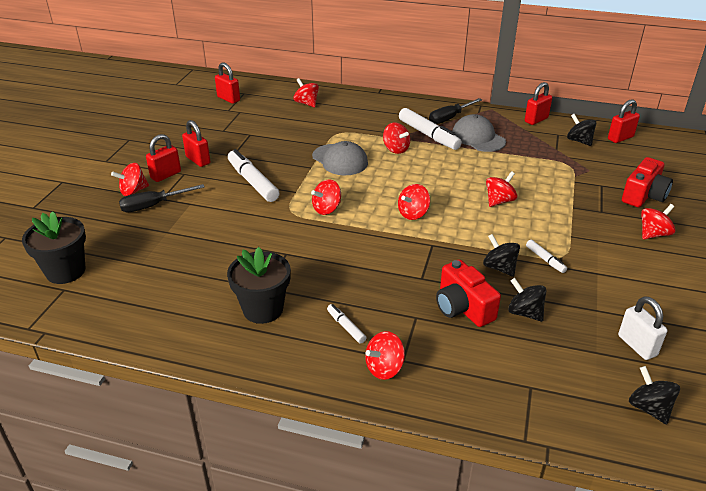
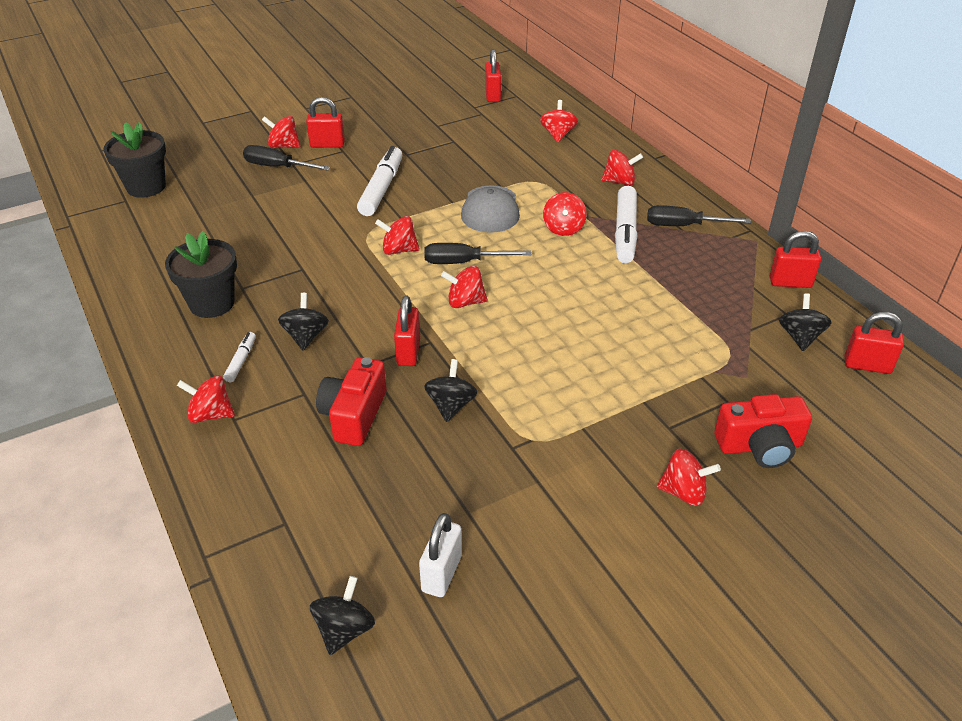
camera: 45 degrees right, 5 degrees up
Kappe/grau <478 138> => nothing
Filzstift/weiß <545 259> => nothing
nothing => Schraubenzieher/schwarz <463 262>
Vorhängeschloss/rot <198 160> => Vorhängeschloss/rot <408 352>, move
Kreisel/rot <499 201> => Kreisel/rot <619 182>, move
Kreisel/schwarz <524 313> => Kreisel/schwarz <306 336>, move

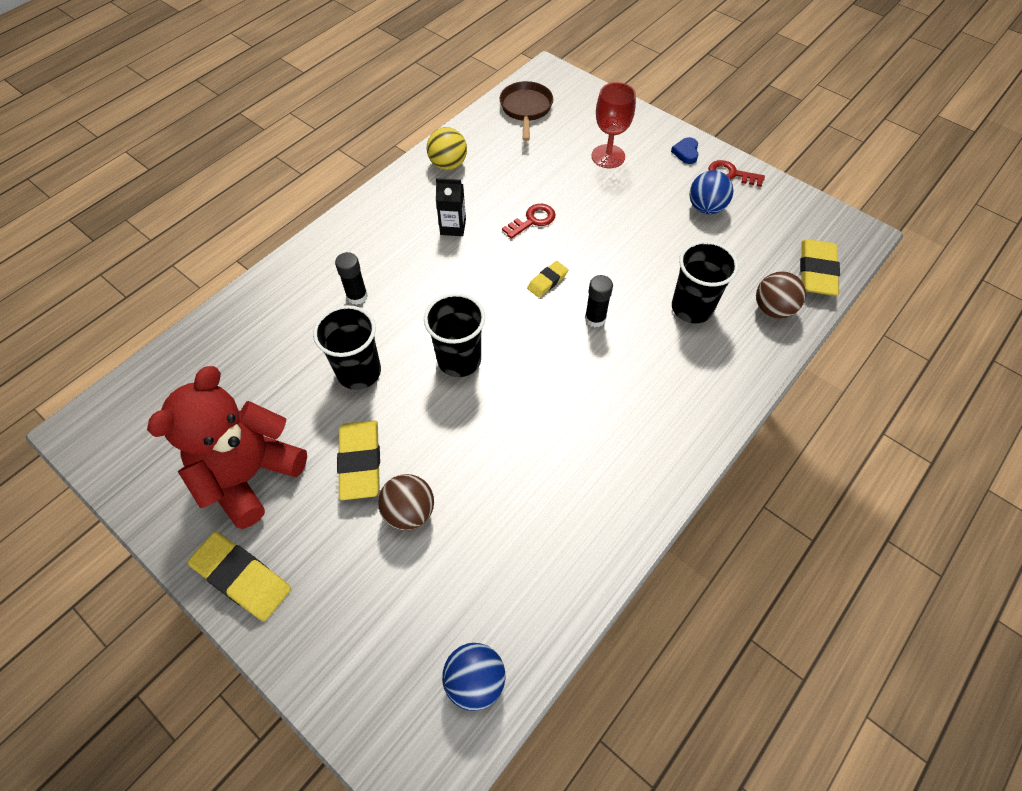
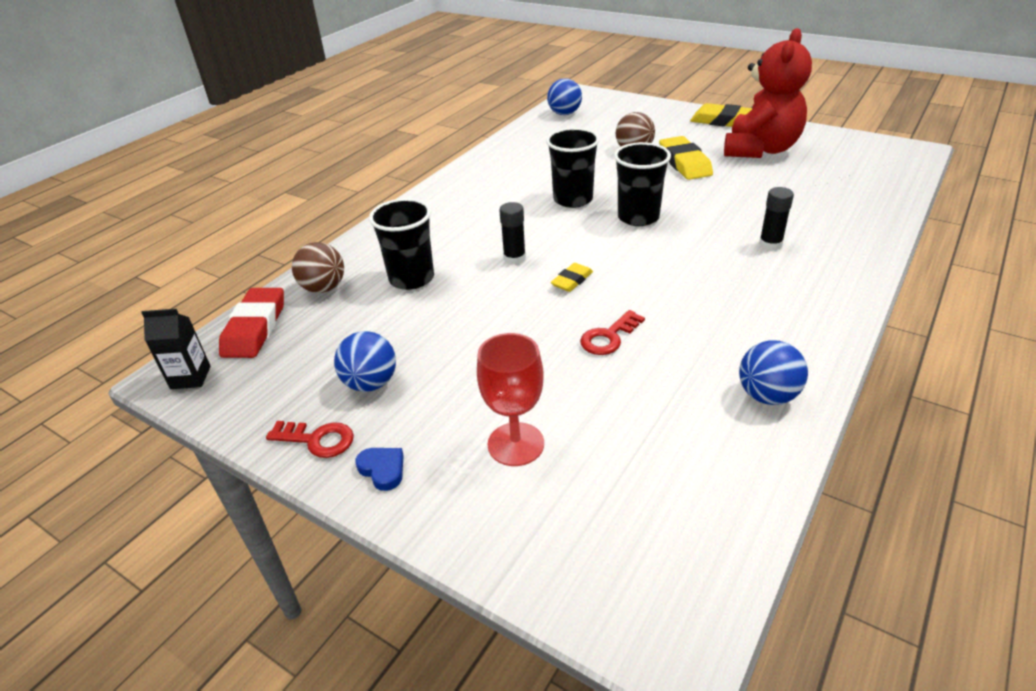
camera: 175 degrees right, 20 degrees down
Pfanne/braun <526 109> => nothing
Becher/schwarz <359 372> => Becher/schwarz <573 199>, move
Getränkekarton/schwarz <453 227> => Getränkekarton/schwarz <190 377>, move
Ball/gelb <448 164> => Ball/blau <767 395>
Radiergummi/gelb <816 271> => Radiergummi/rot <255 328>
Herz/blau <686 152> => Herz/blau <382 469>, 45 degrees counterclockwise

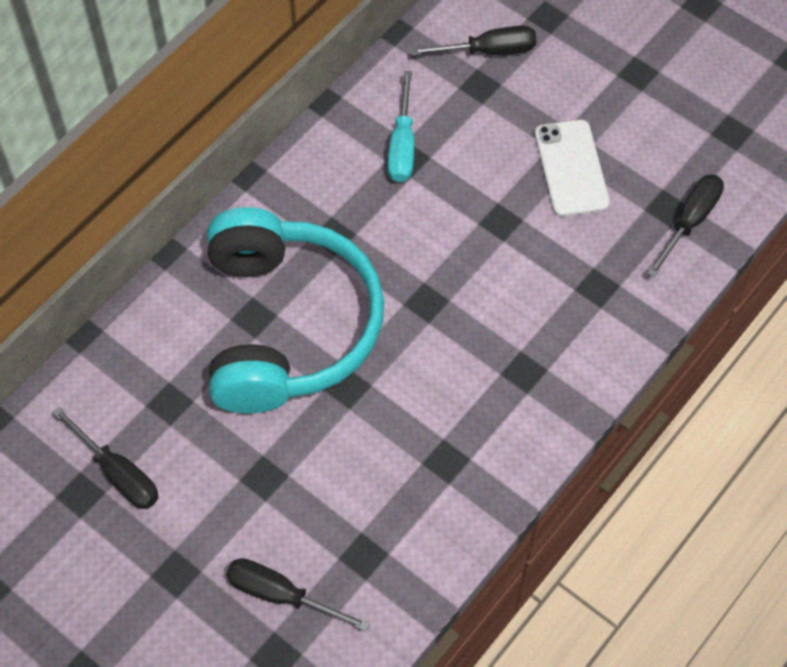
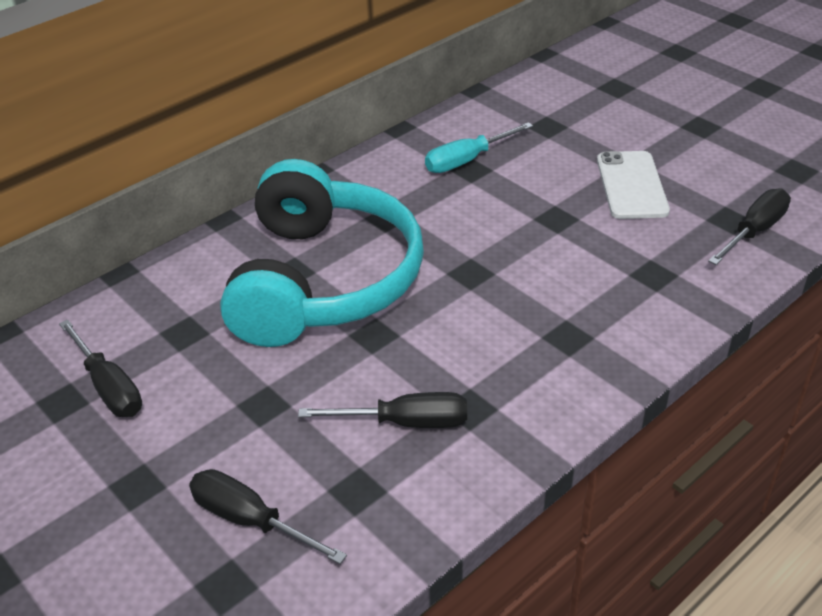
camera: 10 degrees right, 20 degrees down
Schraubenzieher/schwarz <488 51> => Schraubenzieher/schwarz <405 422>, move
Schraubenzieher/türkis <402 145> => Schraubenzieher/türkis <467 160>, 45 degrees clockwise

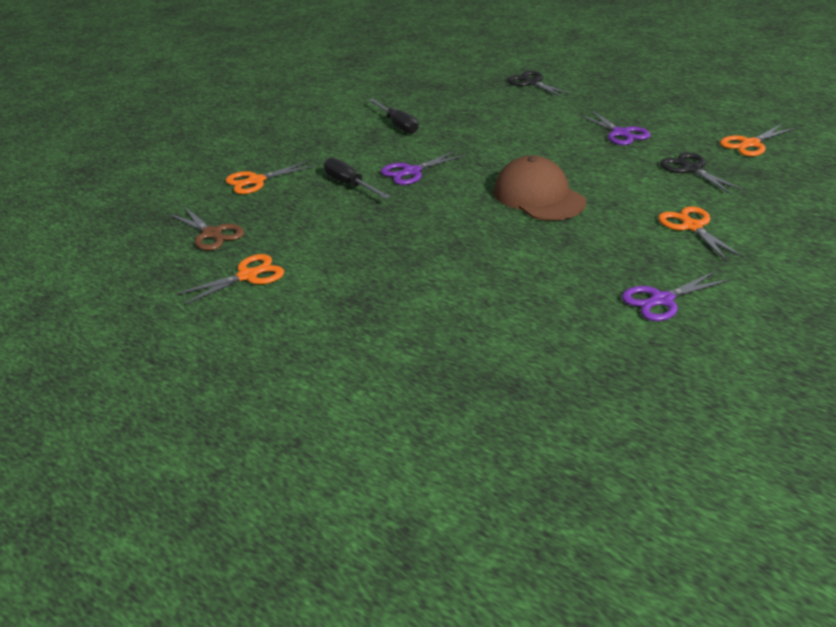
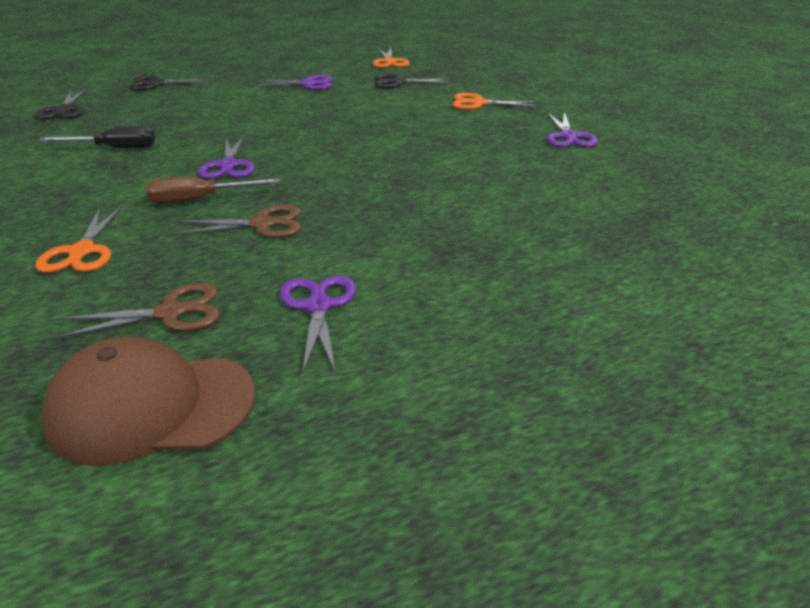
camera: 65 degrees left, 0 degrees up
nothing => Schere/schwarz <64 110>
nothing => Schere/braun <262 224>
Kappe/braun <539 196> => Kappe/braun <151 406>, move
Schere/orange <247 276> => Schere/lila <318 307>
Schraubenzieher/schwarz <350 185> => Schraubenzieher/braun <199 200>

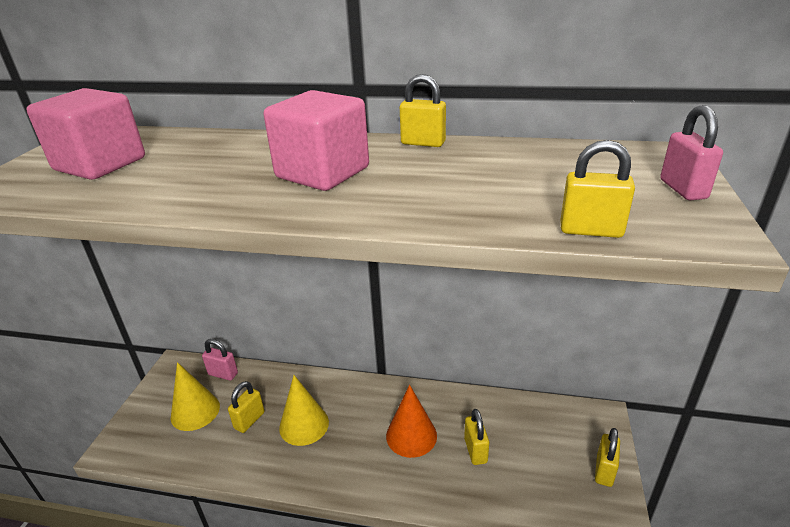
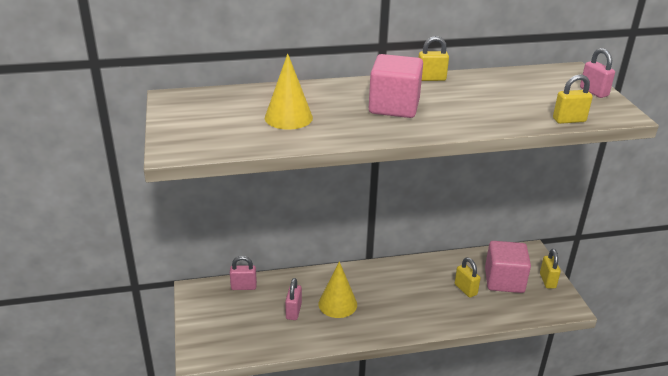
camera: 25 degrees left, 0 degrees up
Kegel/orange <411 435> => nothing
Kubus/rosa <100 164> => Kubus/rosa <504 280>, move
Kegel/gelb <195 411> => Kegel/gelb <288 117>, move
Vorhängeschloss/gelb <249 420> => Vorhängeschloss/rosa <293 311>

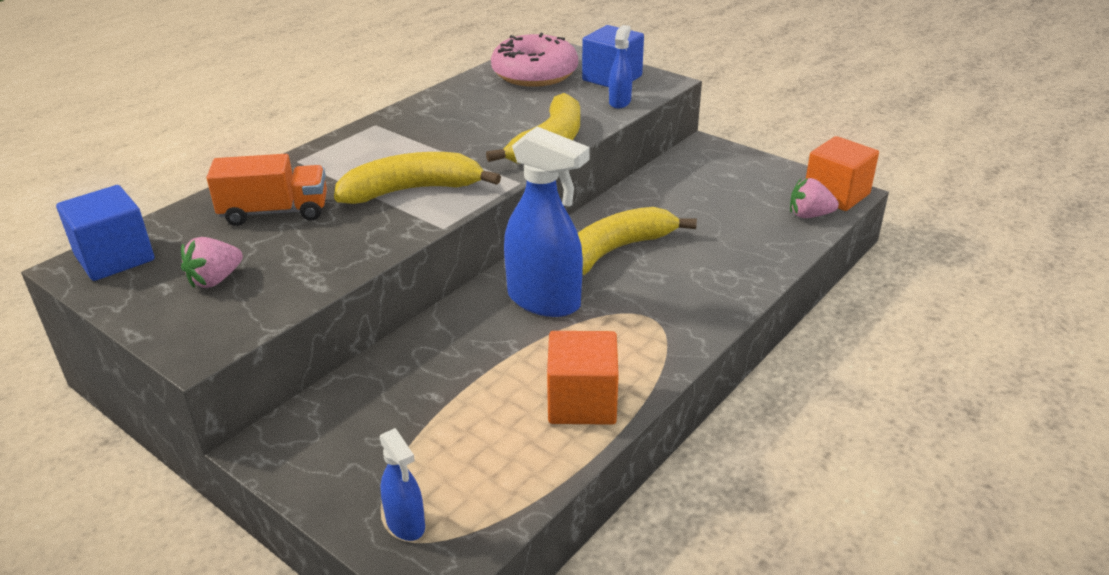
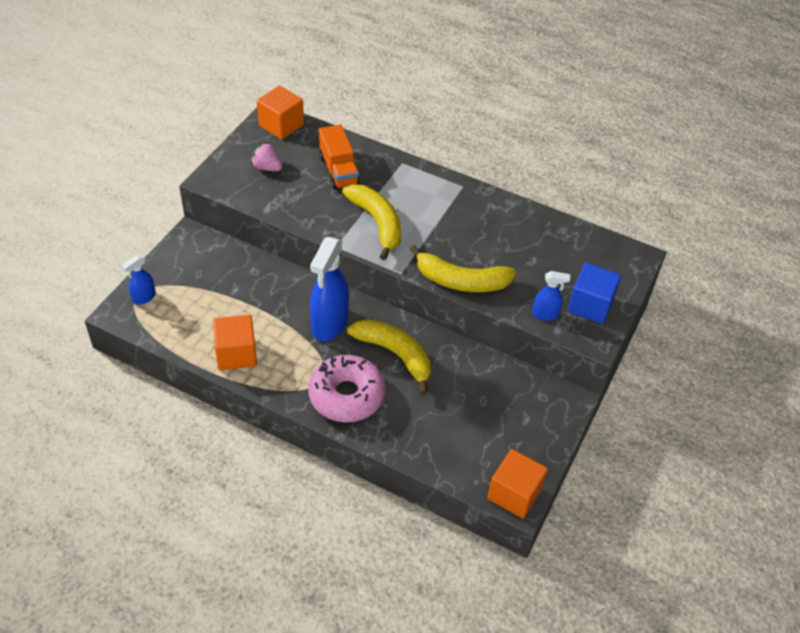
camera: 75 degrees right, 15 degrees up
Erdbeere/rosa <809 215> => nothing
Donut/rosa <534 74> => Donut/rosa <346 395>, move
Kubus/blau <115 258> => Kubus/orange <281 125>

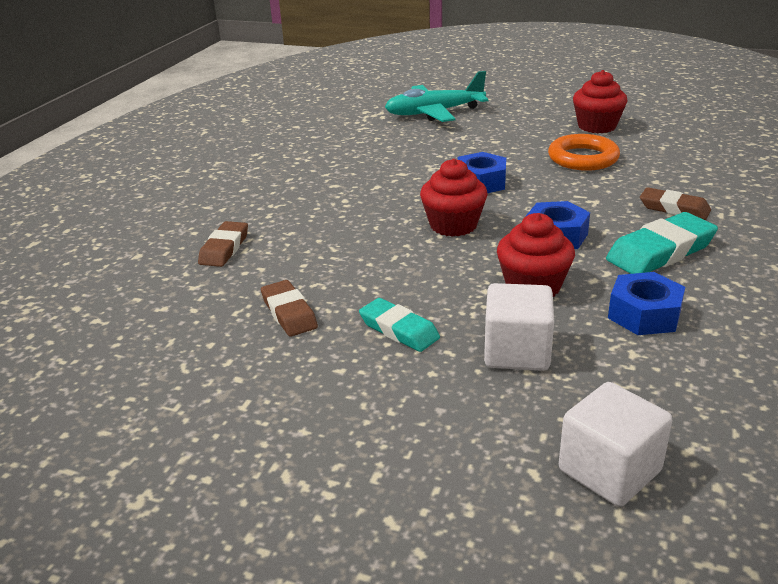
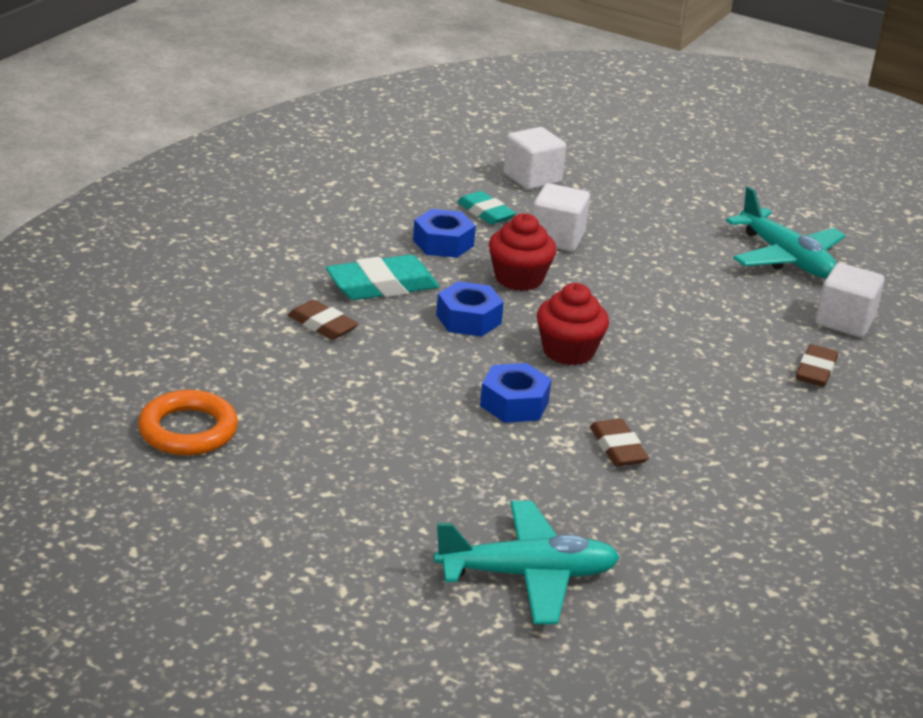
camera: 175 degrees left, 0 degrees up
Muffin/rot <597 126> => nothing
nothing => Flugzeug/türkis <785 258>
nothing => Kubus/weiß <844 321>
Radiergummi/braun <289 313> => Radiergummi/braun <618 448>, move
Radiergummi/türkis <399 330> => Radiergummi/türkis <485 212>, move
Ring/orange <583 158> => Ring/orange <188 430>, move

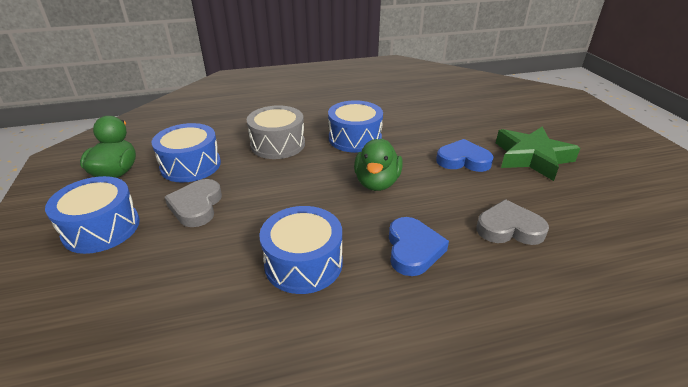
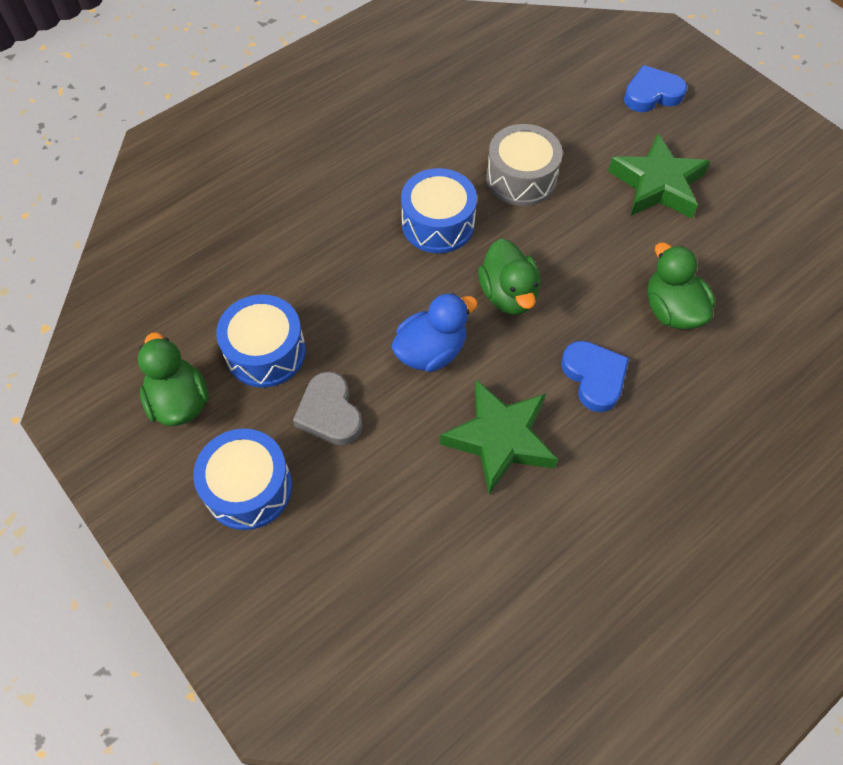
camera: 25 degrees left, 25 degrees up
nothing => Ente/blau <431 351>
Trommel/grau <278 144> => Trommel/grau <521 178>, move
Herz/blau <463 160> => Herz/blau <652 94>, move
Trommel/blau <303 263> => Stern/grün <500 439>
Herz/grau <509 228> => Ente/grün <671 310>

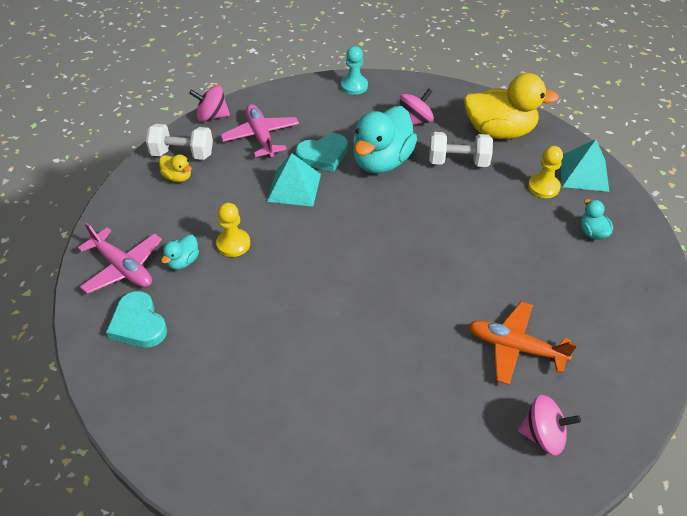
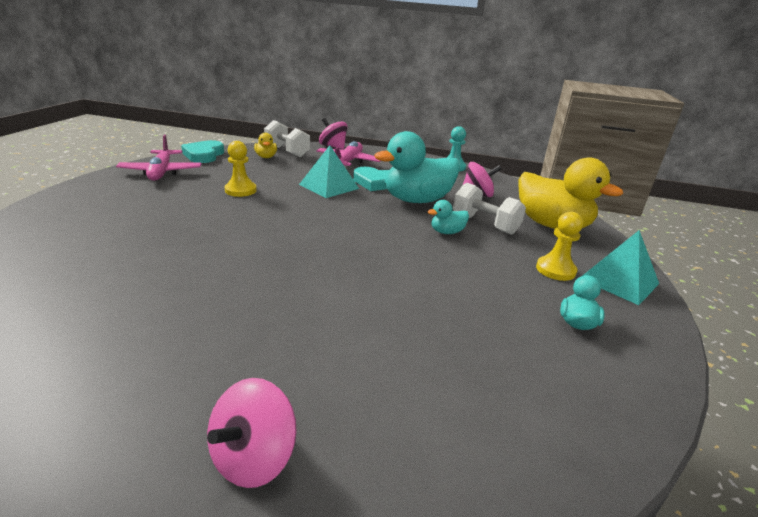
camera: 35 degrees right, 20 degrees down
Flugzeug/orange <515 347> => nothing
Herz/türkis <138 324> => Herz/türkis <204 155>, move
Ente/türkis <183 261> => Ente/türkis <447 232>, move
Kreisel/rosa <543 435> => Kreisel/rosa <253 457>, 75 degrees clockwise

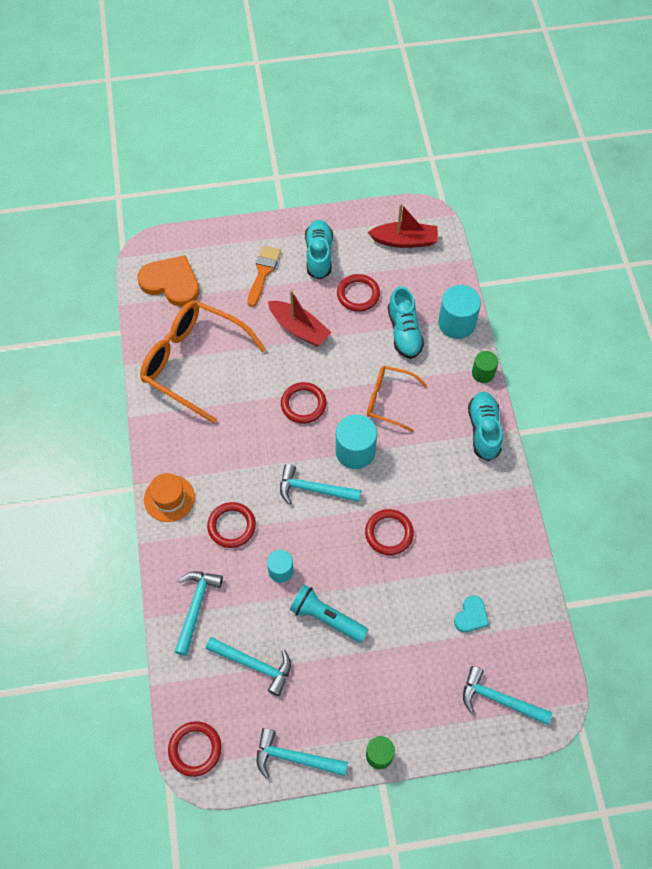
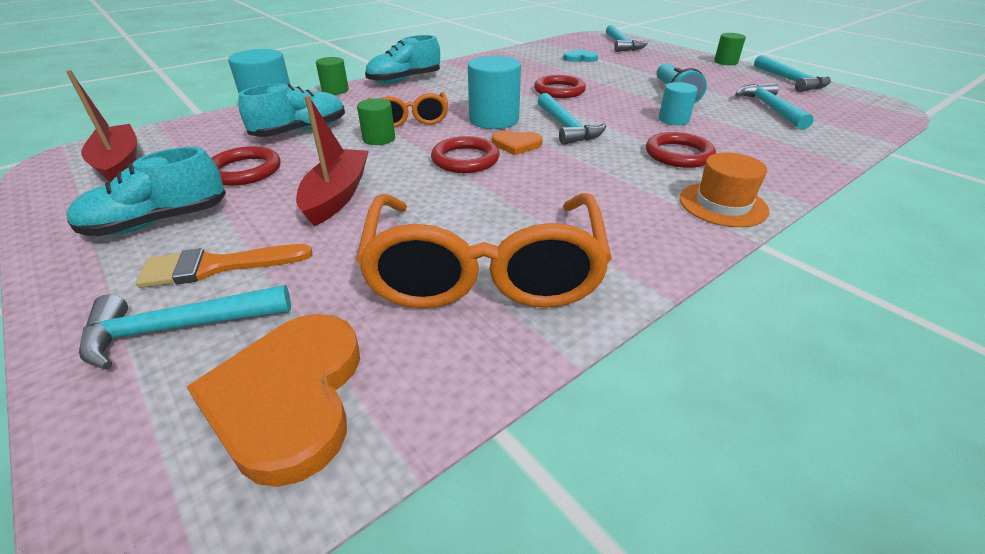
camera: 120 degrees left, 25 degrees down
Ring/rot <195 749> => nothing
nothing => Vollzylinder/grün <379 139>
nothing => Herz/orange <516 144>
Hammer/türkis <196 607> => Hammer/türkis <178 328>, move

